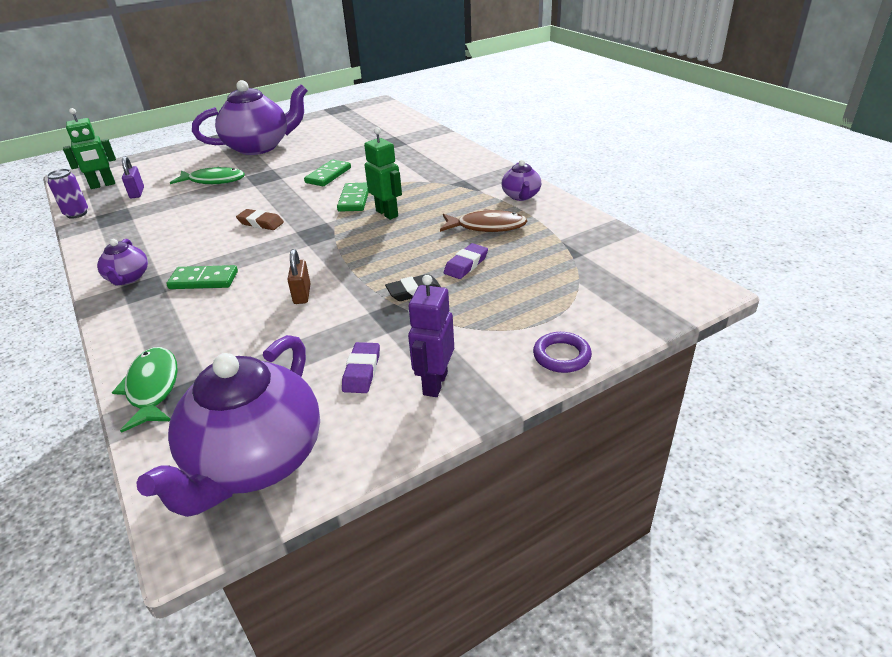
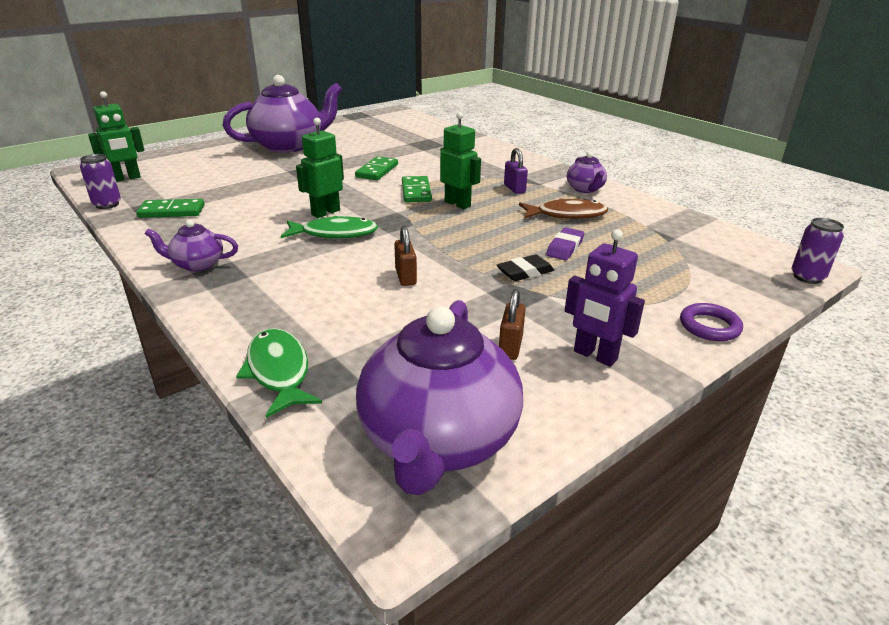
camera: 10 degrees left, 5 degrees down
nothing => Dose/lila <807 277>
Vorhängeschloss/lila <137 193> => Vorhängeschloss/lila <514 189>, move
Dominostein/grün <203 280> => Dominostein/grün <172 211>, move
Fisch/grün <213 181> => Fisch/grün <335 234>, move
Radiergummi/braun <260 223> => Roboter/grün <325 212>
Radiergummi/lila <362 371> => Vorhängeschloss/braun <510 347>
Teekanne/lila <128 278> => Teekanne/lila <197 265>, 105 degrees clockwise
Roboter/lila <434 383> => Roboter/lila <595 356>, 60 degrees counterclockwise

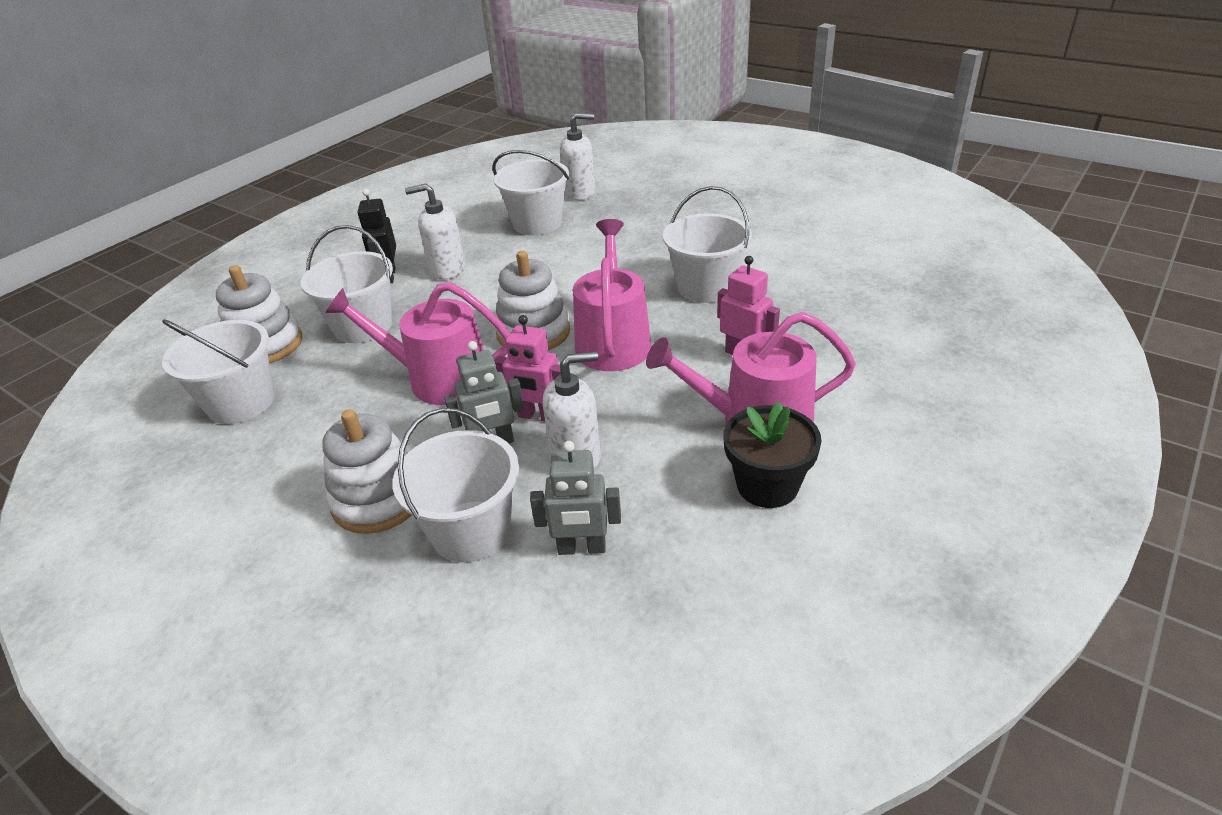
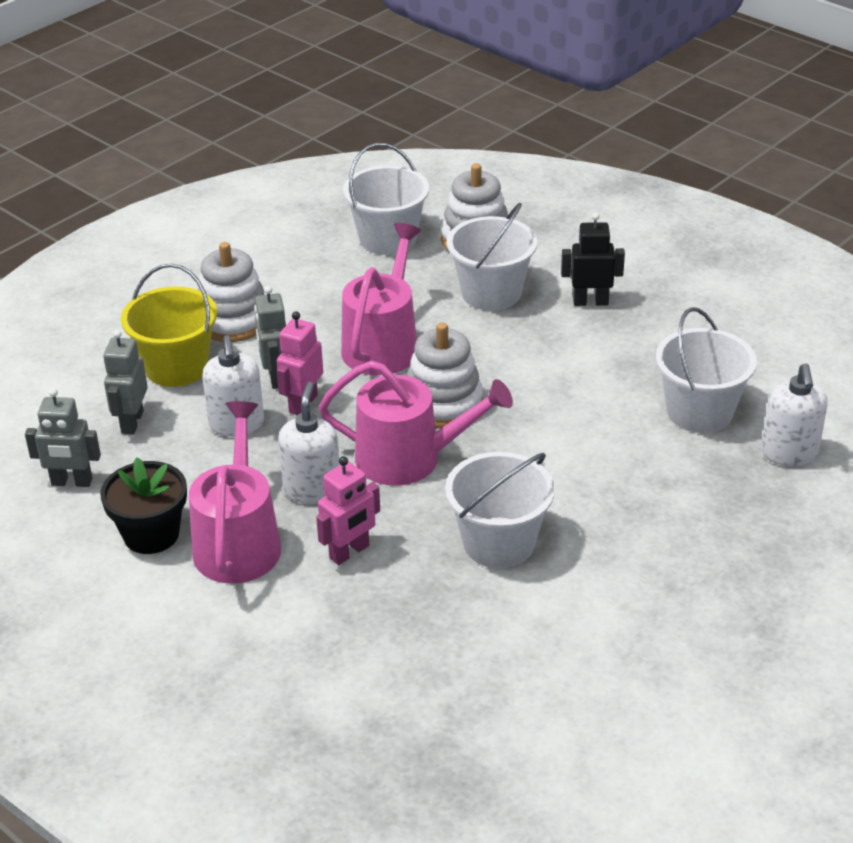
camera: 95 degrees right, 0 degrees up
nothing => Roboter/grau <71 482>
Seifenspender/weiß <447 269> => Seifenspender/weiß <312 489>, move
Eimer/weiß <471 531> => Eimer/gelb <176 367>

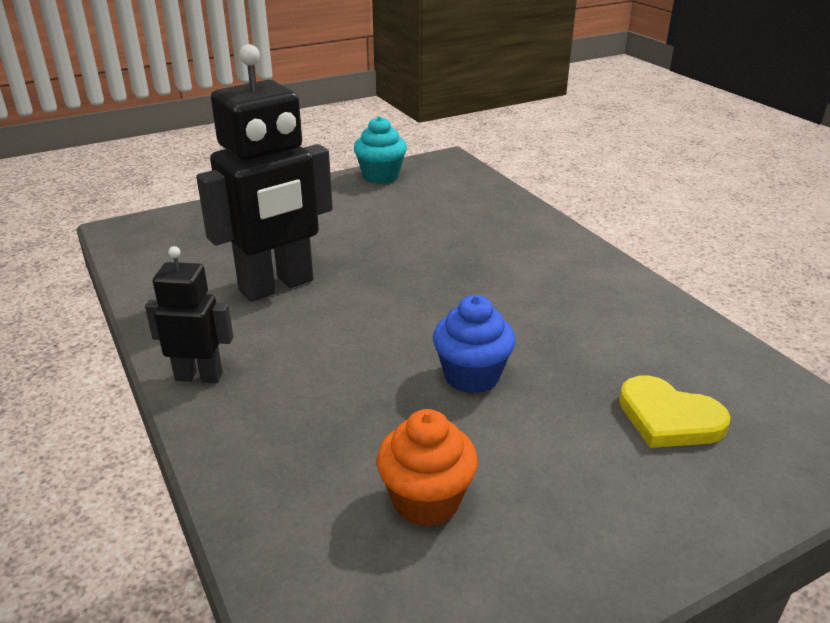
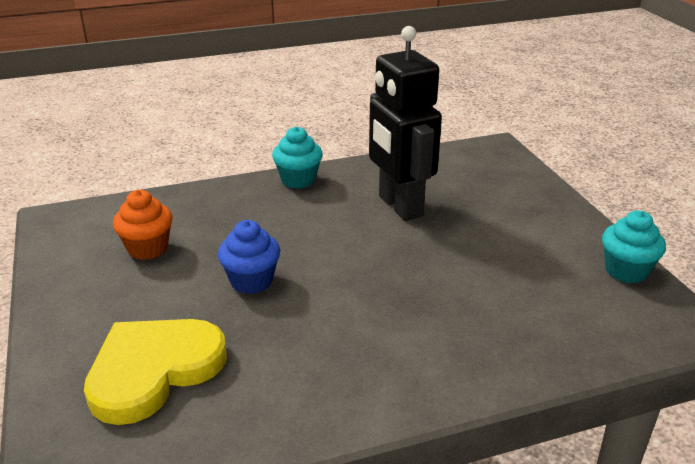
camera: 100 degrees right, 0 degrees up
Roboter/schwarz <199 376> => Muffin/türkis <298 180>
Herz/gelb <669 418> => Herz/gelb <154 370>, x1.65

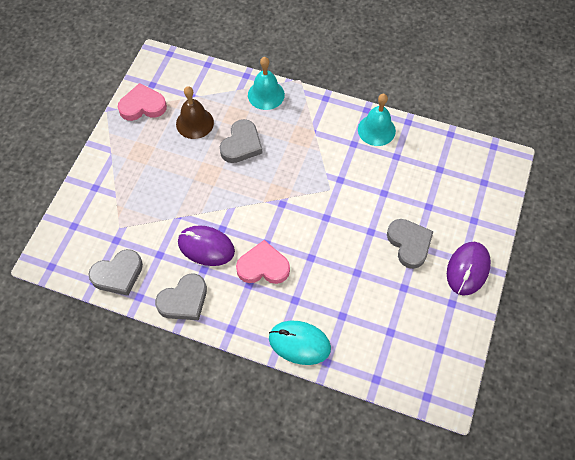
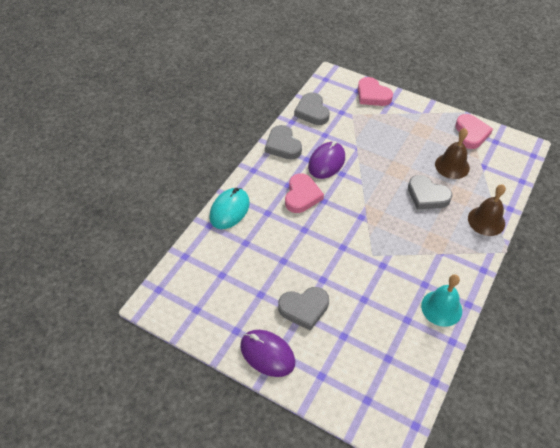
camera: 100 degrees right, 10 degrees down
nothing => Herz/rosa <372 95>
Glocke/türkis <266 94> => Glocke/braun <486 221>

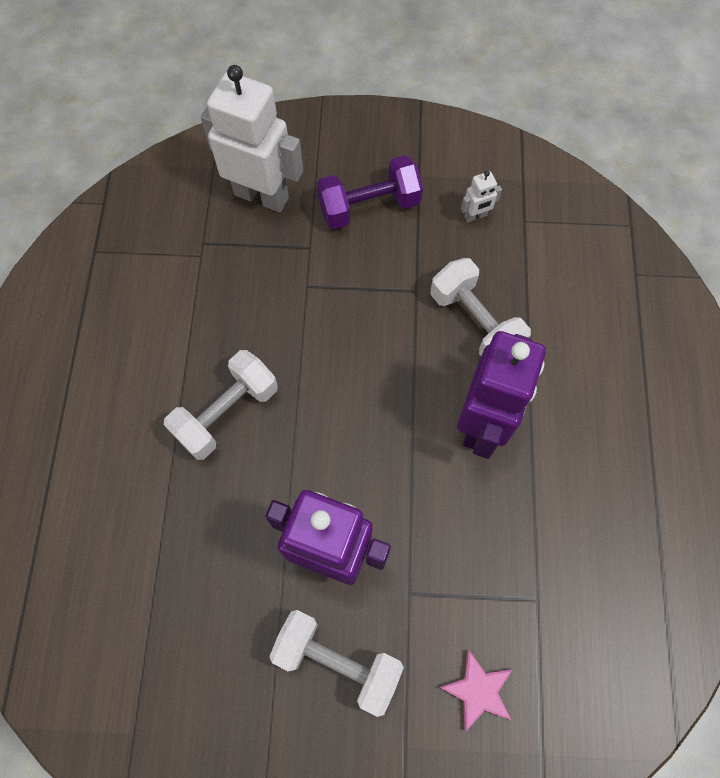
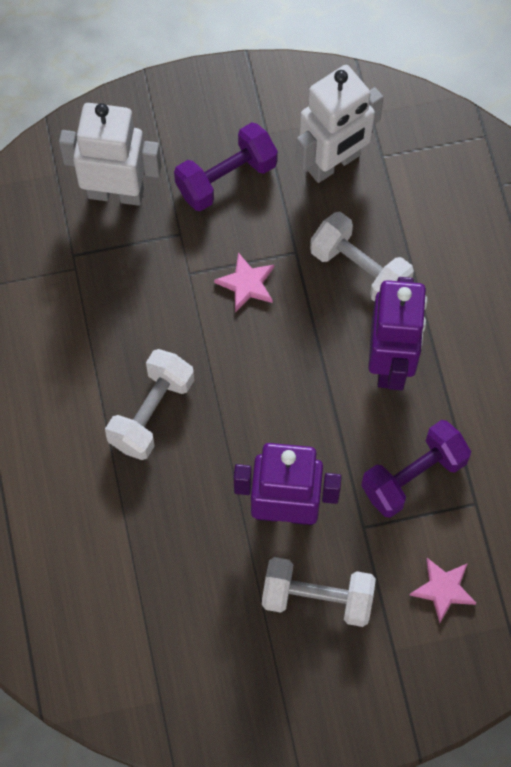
camera: 15 degrees left, 0 degrees up
nothing => Stern/rosa <246 284>
nothing => Hantel/lila <413 476>
Roboter/weiß <475 216> => Roboter/weiß <333 163>, x2.42

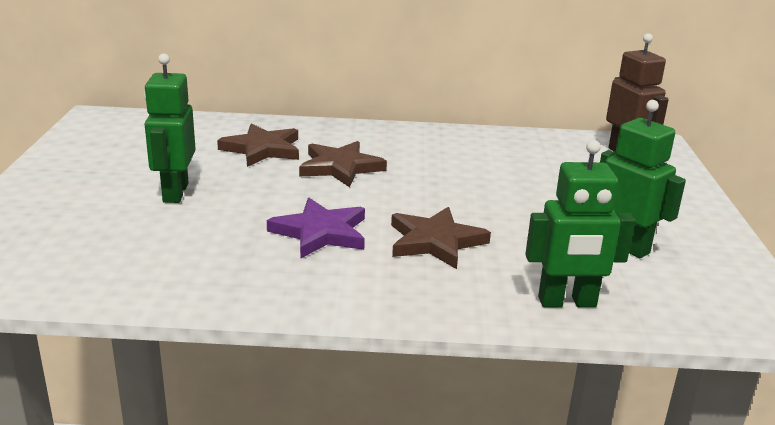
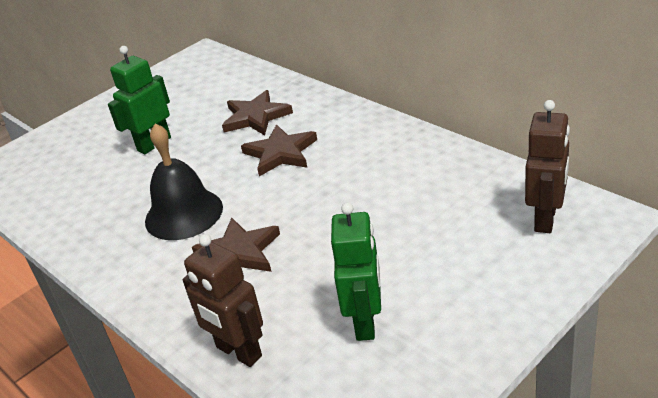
camera: 50 degrees right, 10 degrees up
Stern/lila <321 232> => Glocke/schwarz <184 214>
Roboter/grün <567 302> => Roboter/braun <238 352>

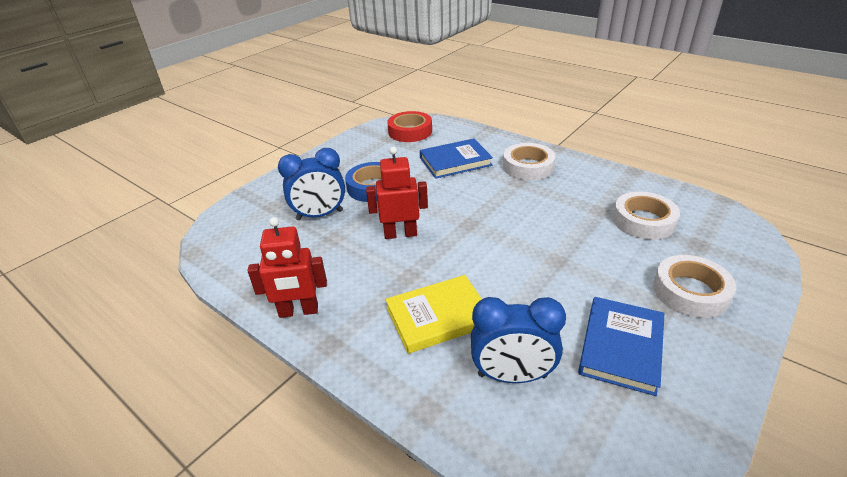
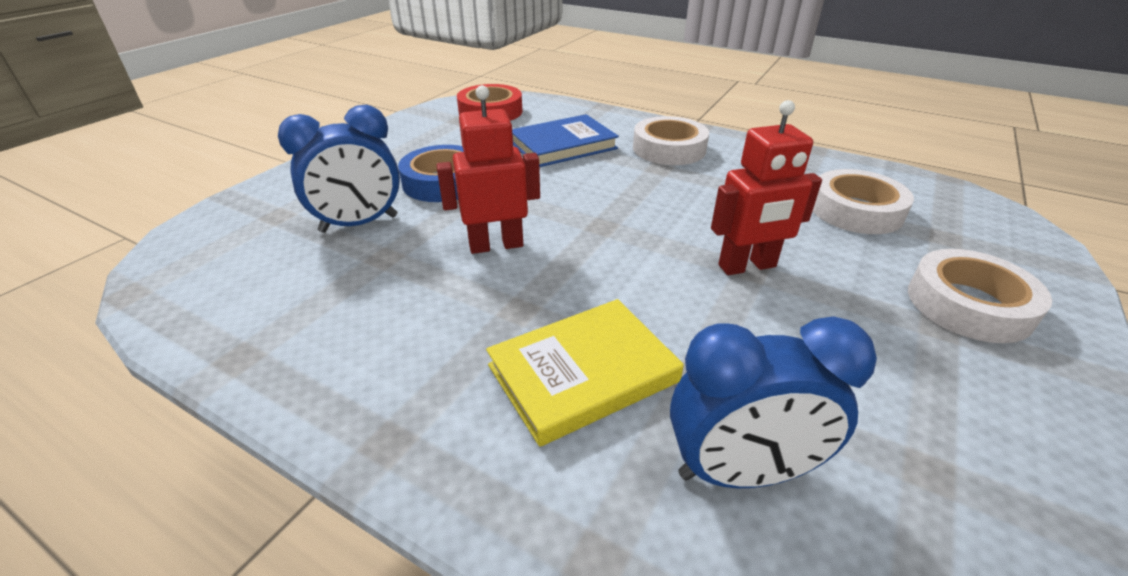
camera: 10 degrees left, 0 degrees up
Buch/blau <621 347> => nothing
Roboter/rot <298 311> => Roboter/rot <747 266>, move

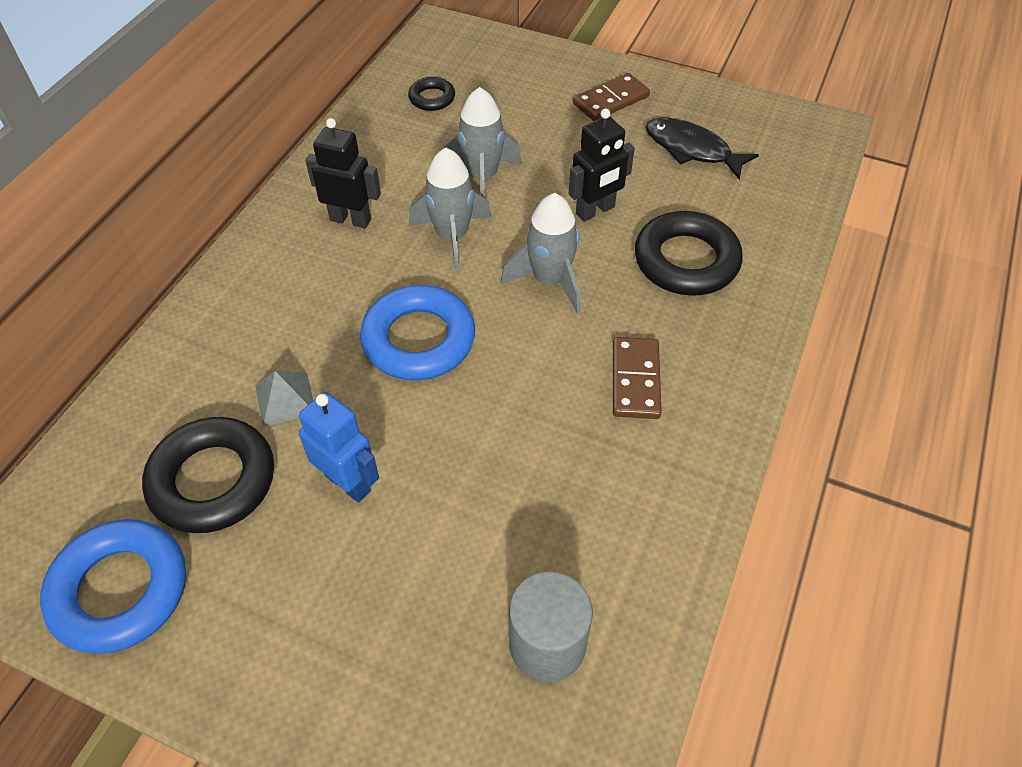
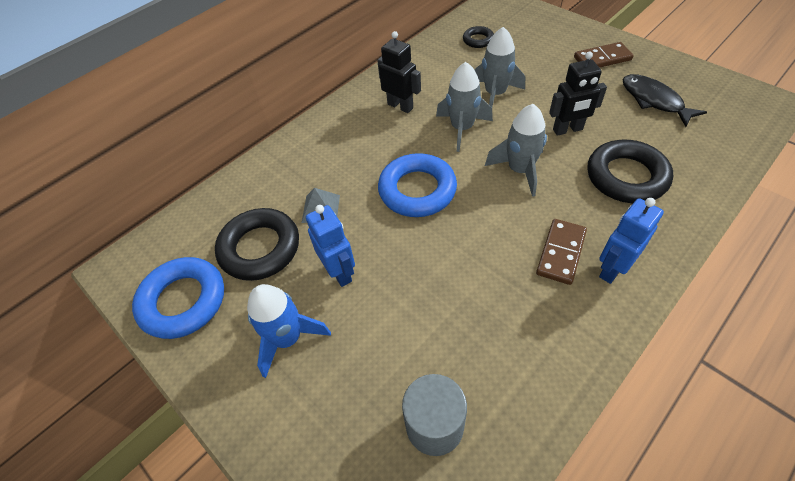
camera: 25 degrees right, 0 degrees up
nothing => Rakete/blau <288 338>
nothing => Roboter/blau <612 269>

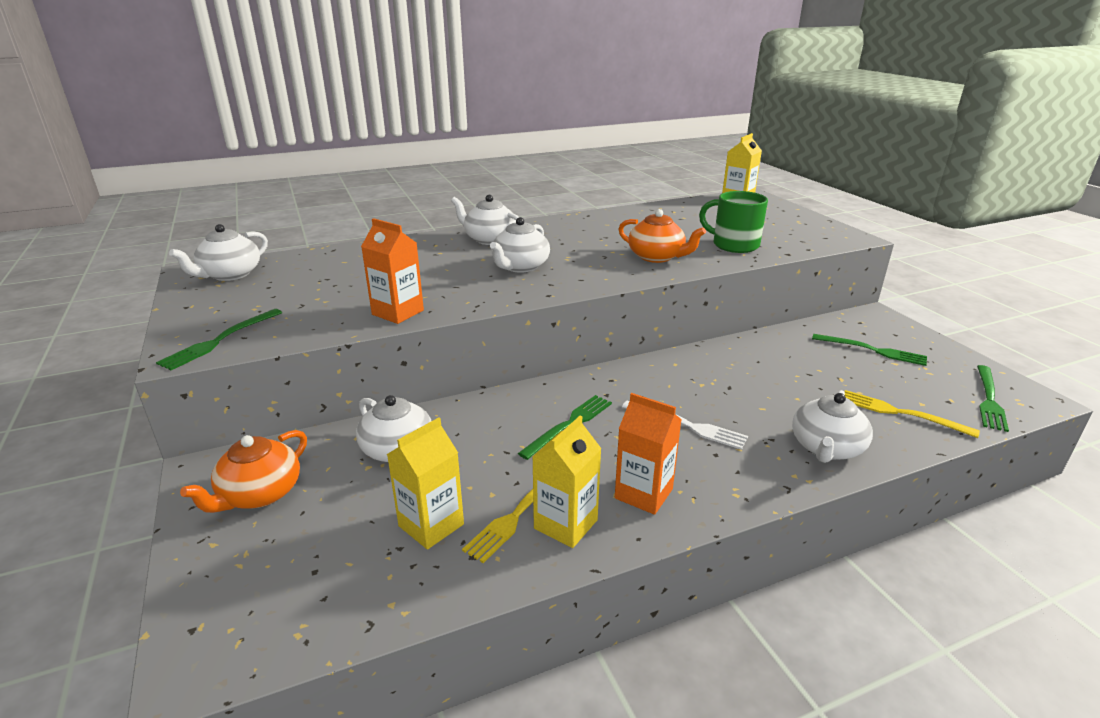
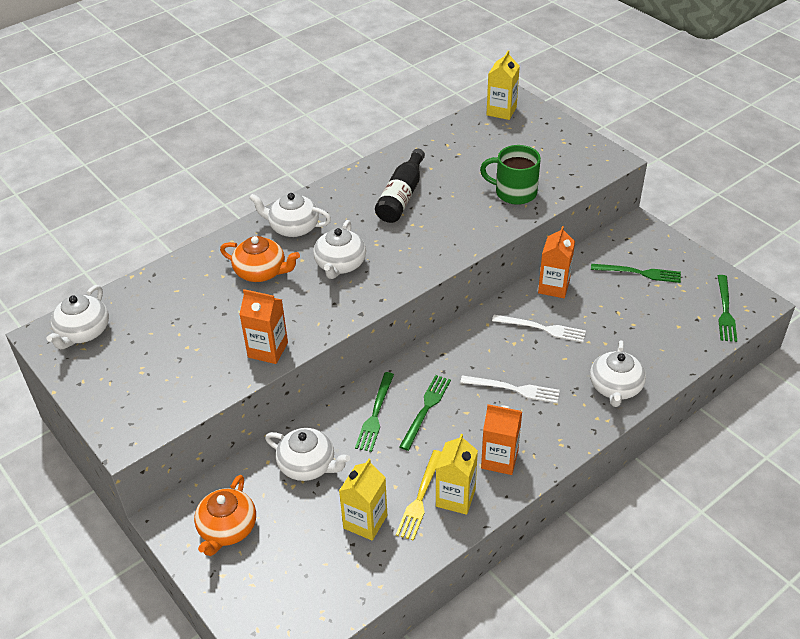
camera: 15 degrees left, 15 degrees up
Gabel/gelb <901 413> => nothing
nothing => Flasche/schwarz <401 196>
nothing => Gabel/weiß <542 328>
nothing => Getränkekarton/orange <553 287>
Gabel/grün <220 340> => Gabel/grün <375 414>, move
Teekanne/orange <657 257> => Teekanne/orange <261 272>, move

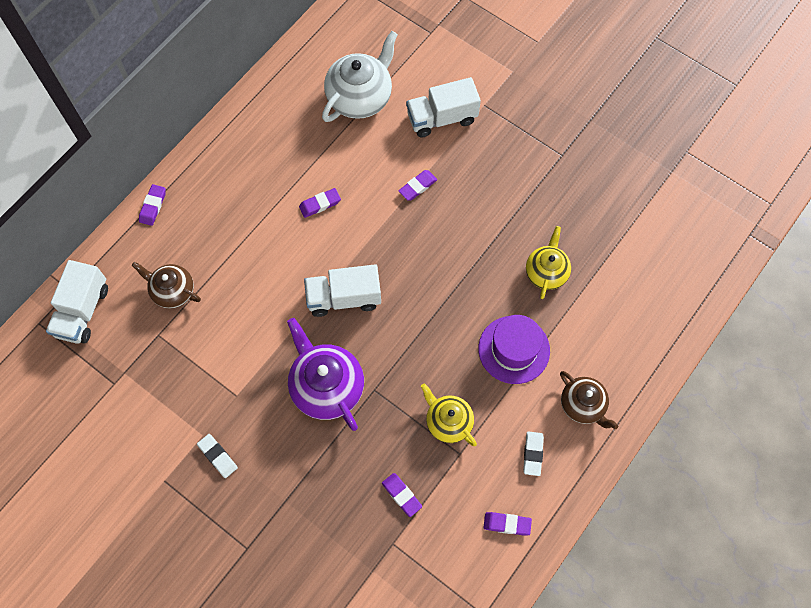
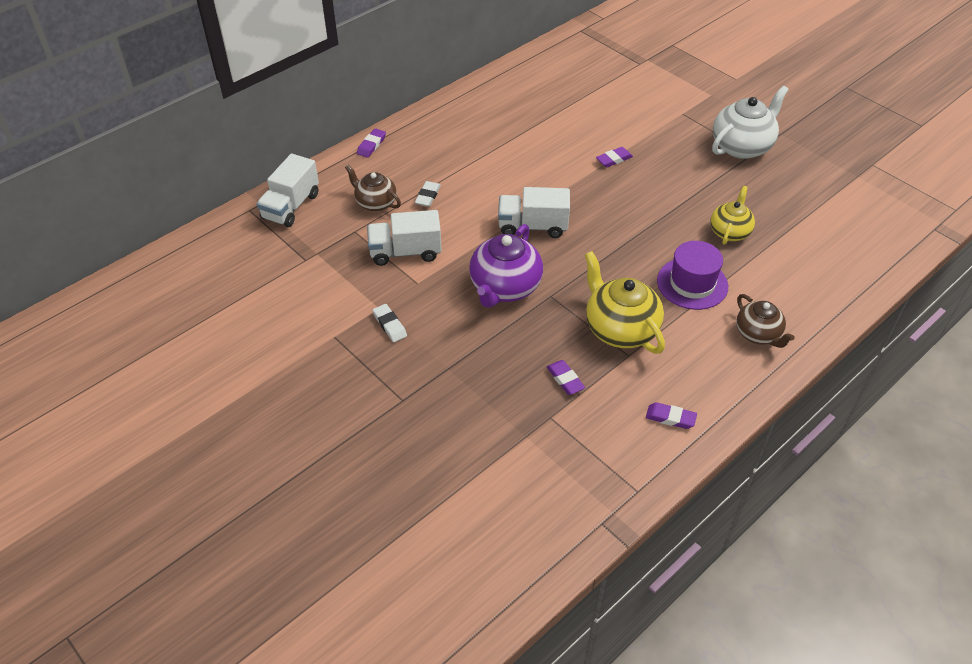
camera: 10 degrees right, 20 degrees down
Radiergummi/lila <320 204> => nothing
Teekanne/weiß <360 97> => Teekanne/weiß <742 147>, move
Lastwagen/weiß <442 118> => Lastwagen/weiß <405 252>, move
Radiergummi/weiß <533 454> => Radiergummi/weiß <428 196>, move
Teekanne/lila <326 387> => Teekanne/lila <505 288>, 135 degrees counterclockwise
Teekanne/gelb <448 422> => Teekanne/gelb <620 329>, x1.60

